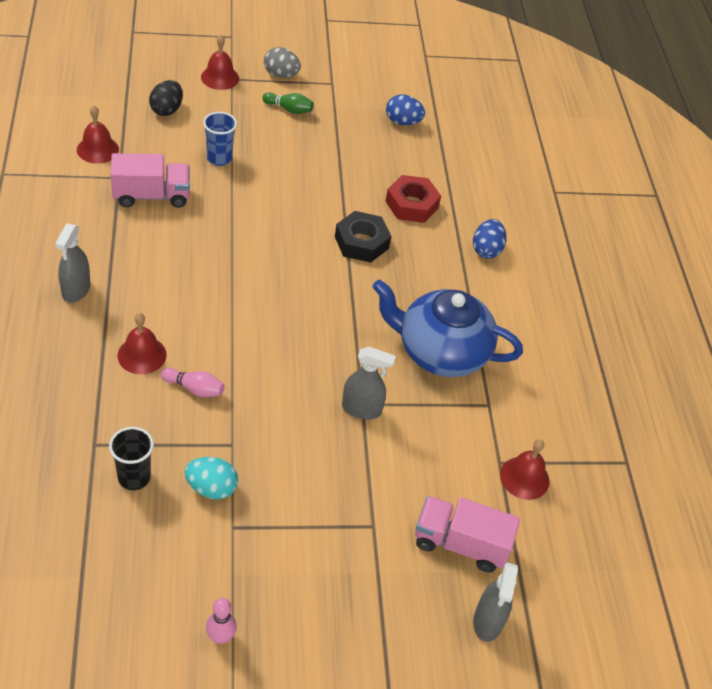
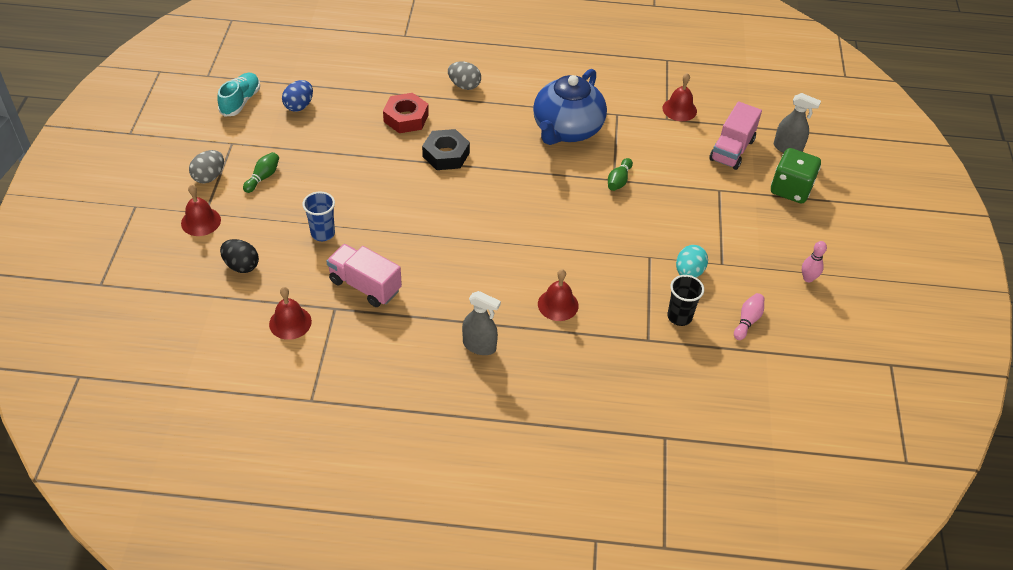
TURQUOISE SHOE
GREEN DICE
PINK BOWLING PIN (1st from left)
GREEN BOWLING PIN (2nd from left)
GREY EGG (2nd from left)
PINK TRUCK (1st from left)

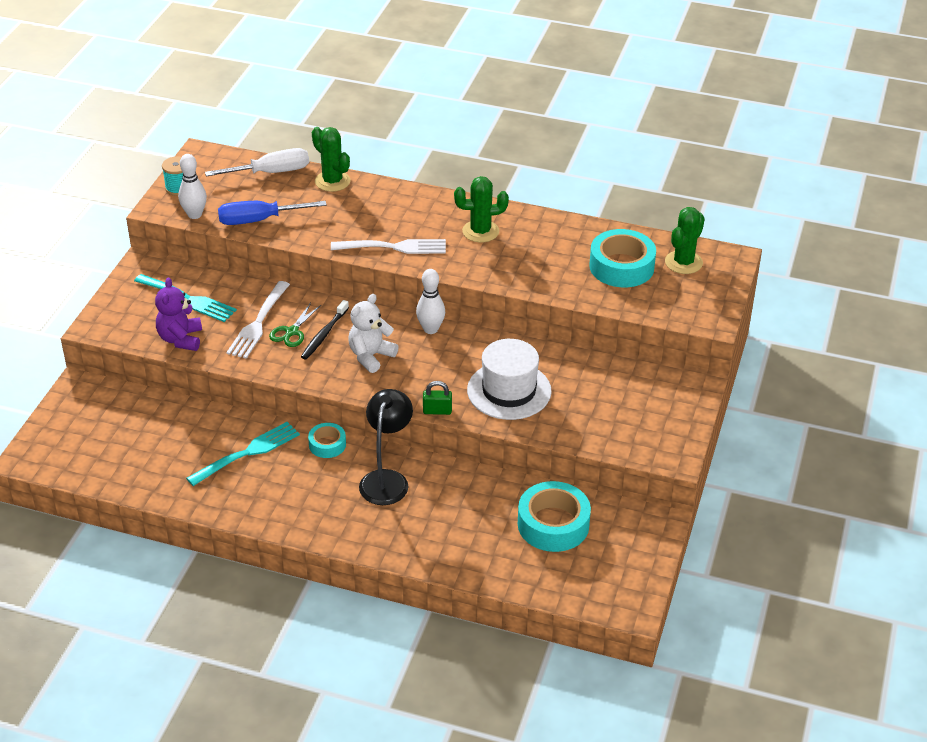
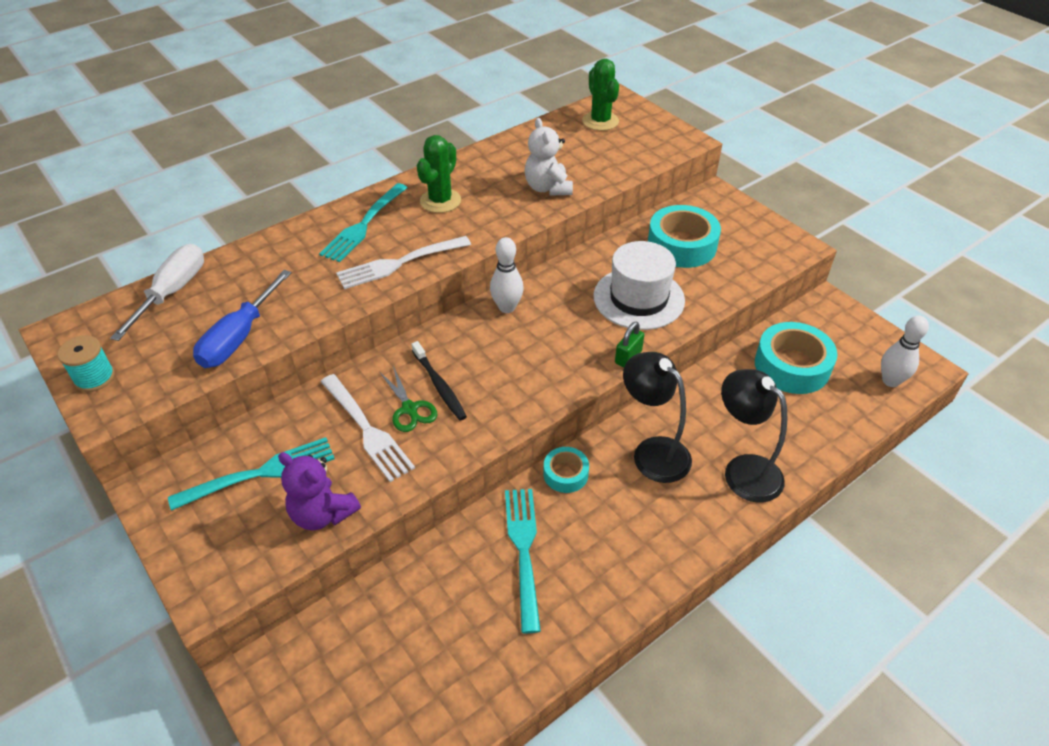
GREEN CACTUS (1st from left in the first image)
TURQUOISE FORK (2nd from left)
BLACK LAMP (2nd from left)
WHITE BOWLING PIN (2nd from left)
WHITE TEDDY BEAR
TURQUOISE TAPE (2nd from left)
WHITE FORK (2nd from left)

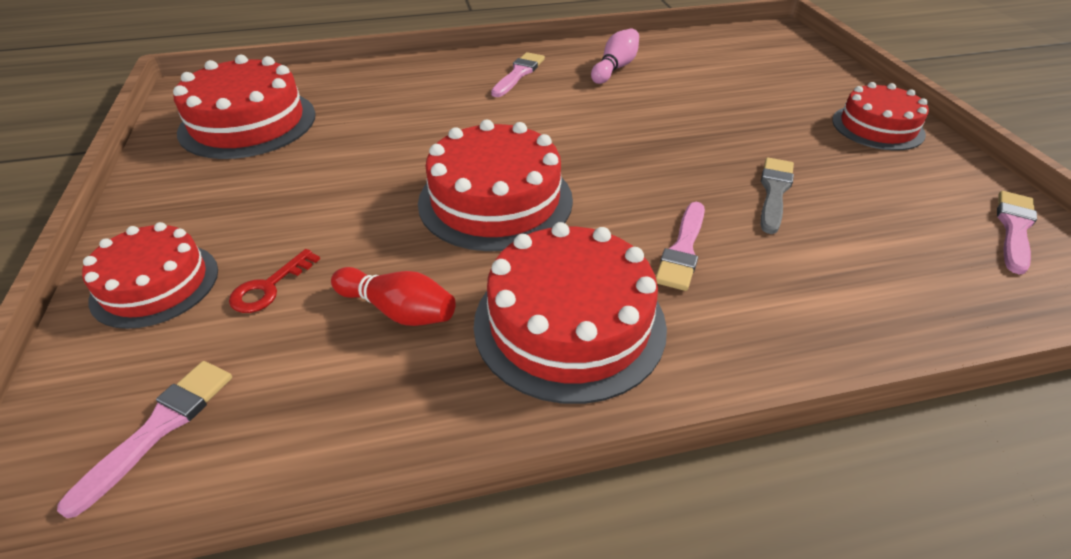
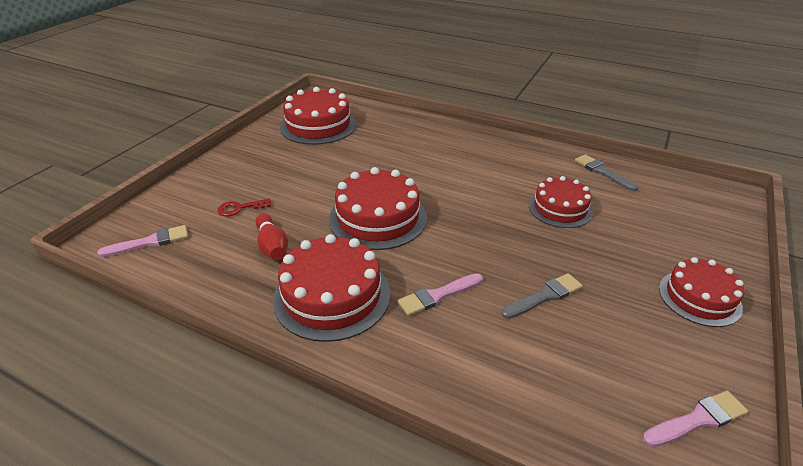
PINK BRUSH (2nd from left in the first image)
PINK BOWLING PIN
GREY BRUSH (2nd from left)
RED CAKE (4th from left)

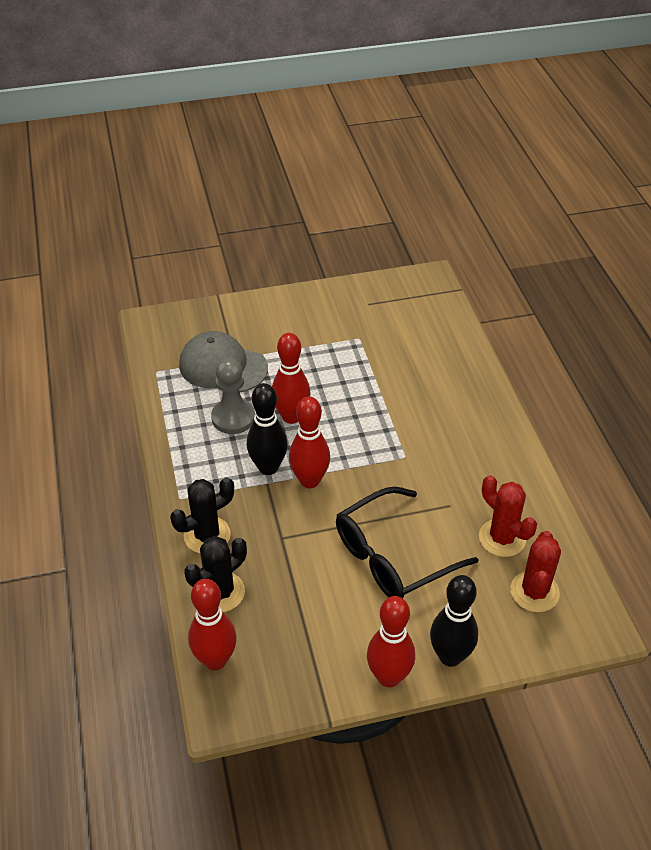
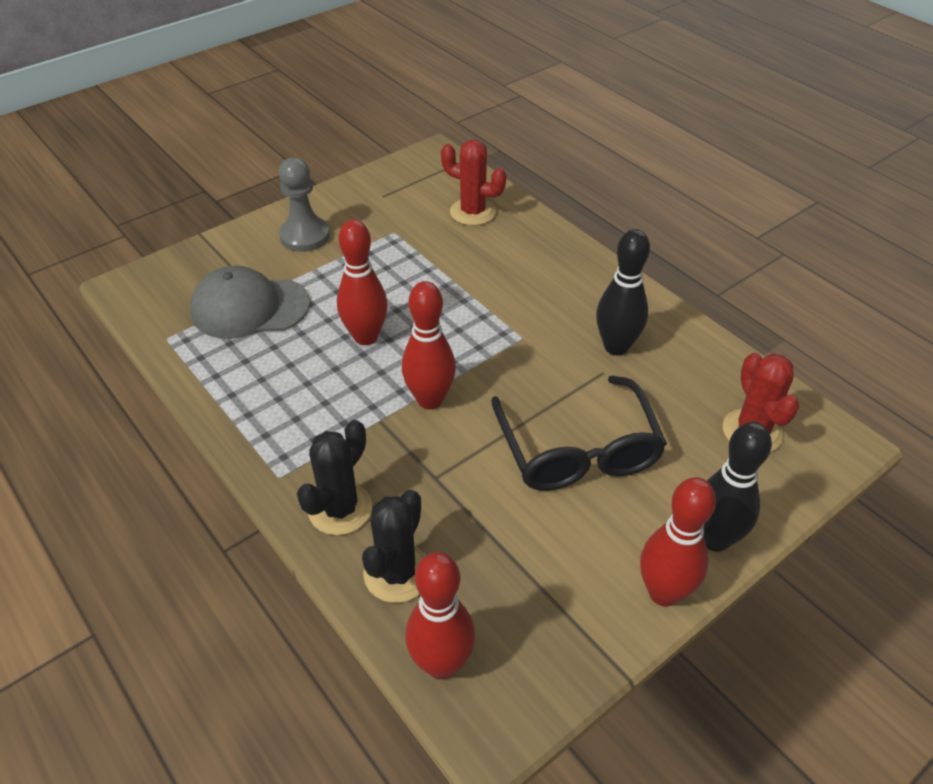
GREY PAWN
BLACK BOWLING PIN (1st from left)
RED CACTUS (1st from left)
BLACK GLASSES

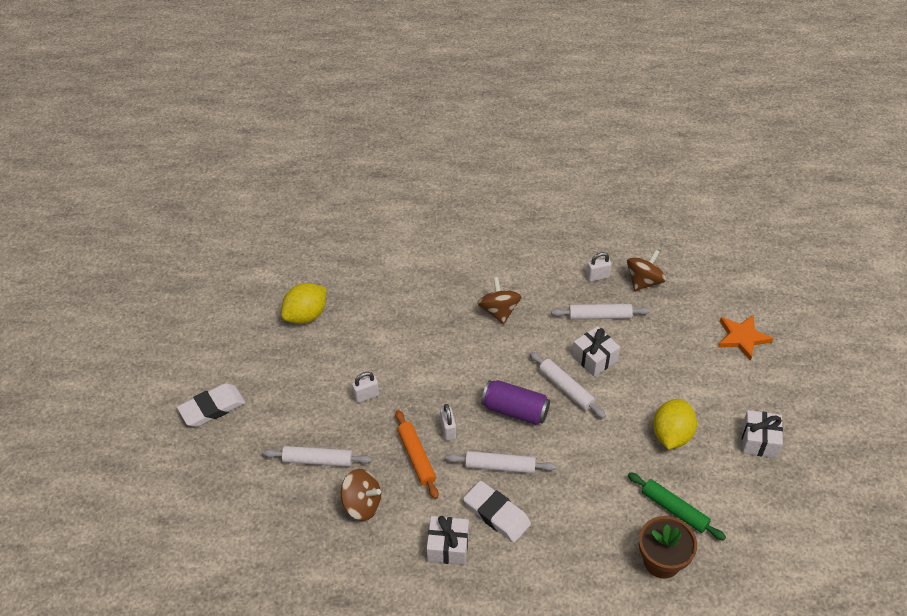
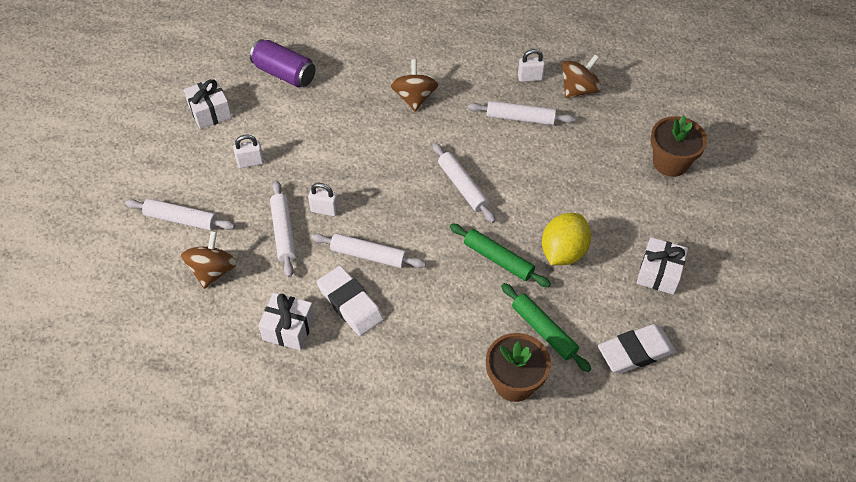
YELLOW LEMON (1st from left in the first image)
GREEN ROLLING PIN (1st from left)
WHITE ERASER (2nd from left)
PURPLE CAN
WHITE GIFT (1st from left)
BROWN FLOWER POT (2nd from left)
WHITE ROLLING PIN (2nd from left)
BROWN SPINNING TOP (1st from left)
WHITE PADLOCK (2nd from left)

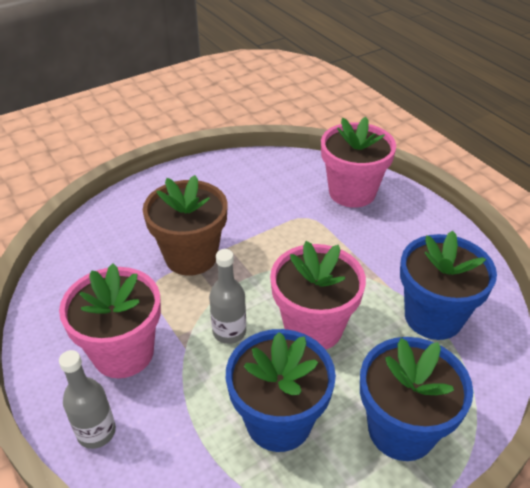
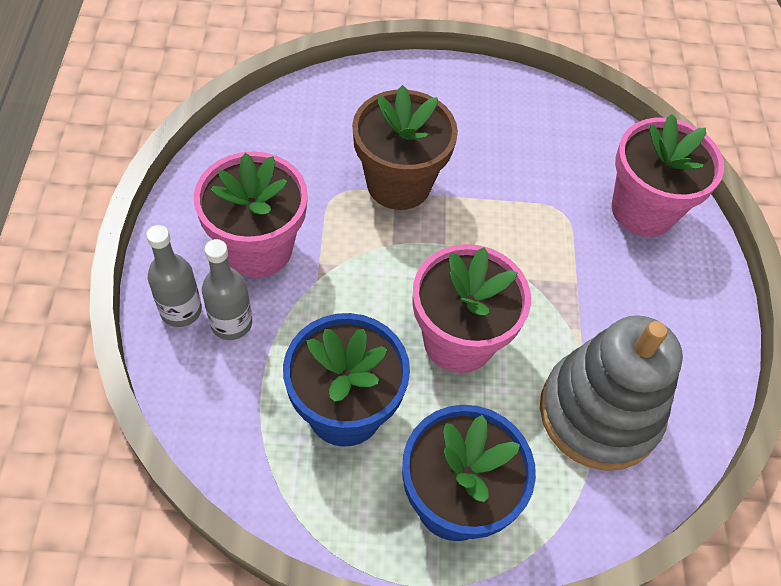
GREY BOTTLE (2nd from left)
GREY STACKING TOY

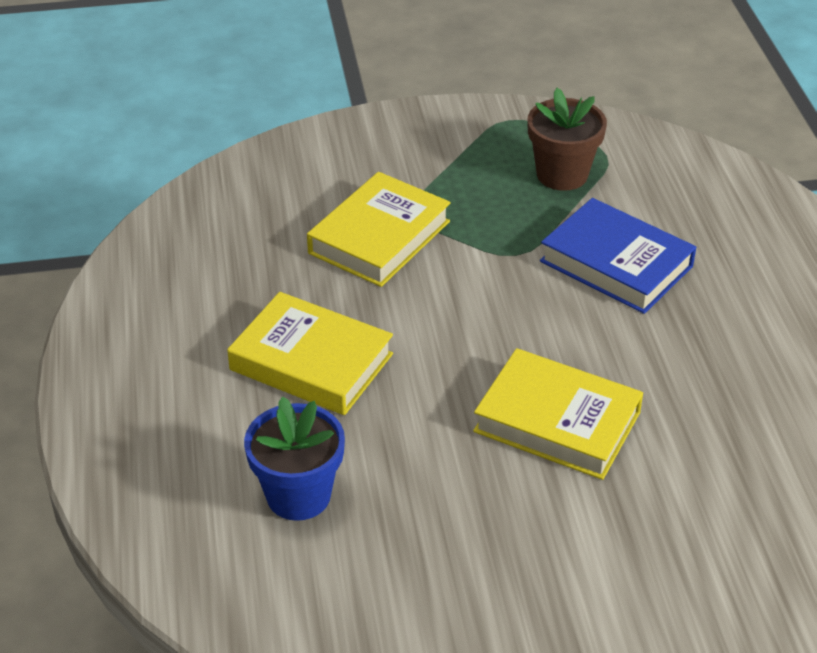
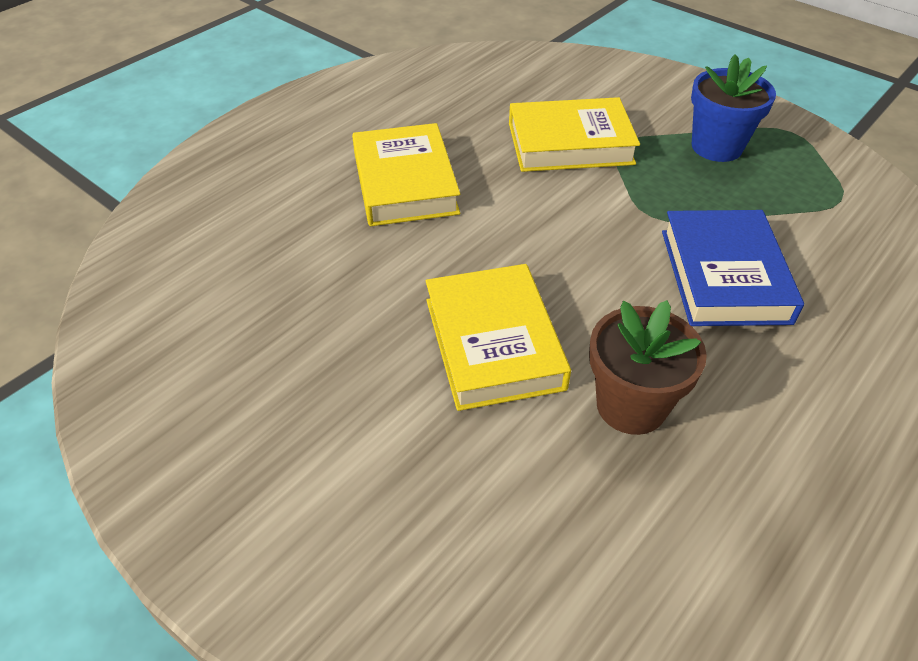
BLUE FLOWER POT
BROWN FLOWER POT

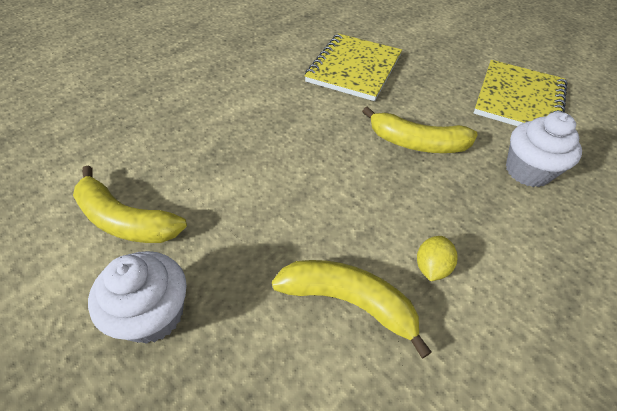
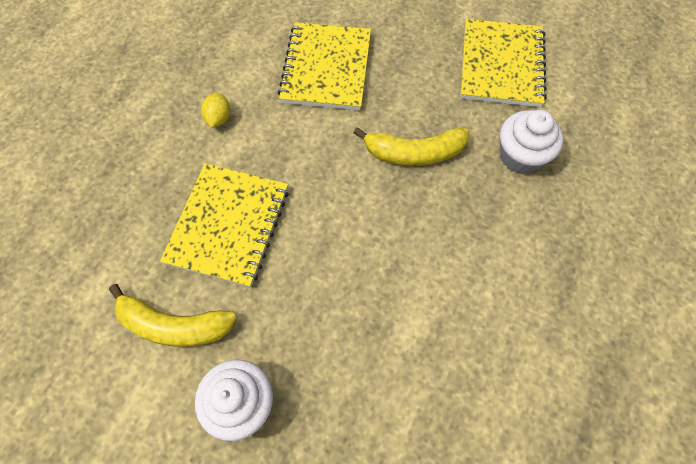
YELLOW BANANA (2nd from left in the first image)
YELLOW NOTEBOOK (1st from left)
YELLOW LEMON

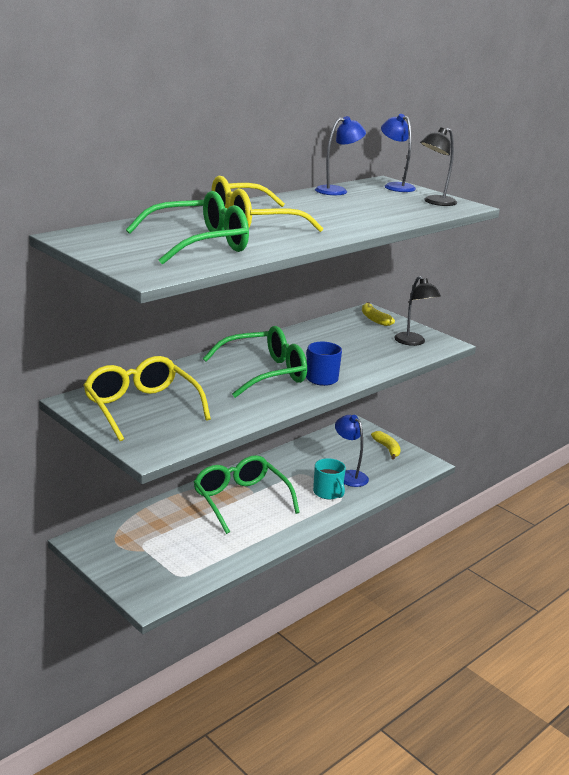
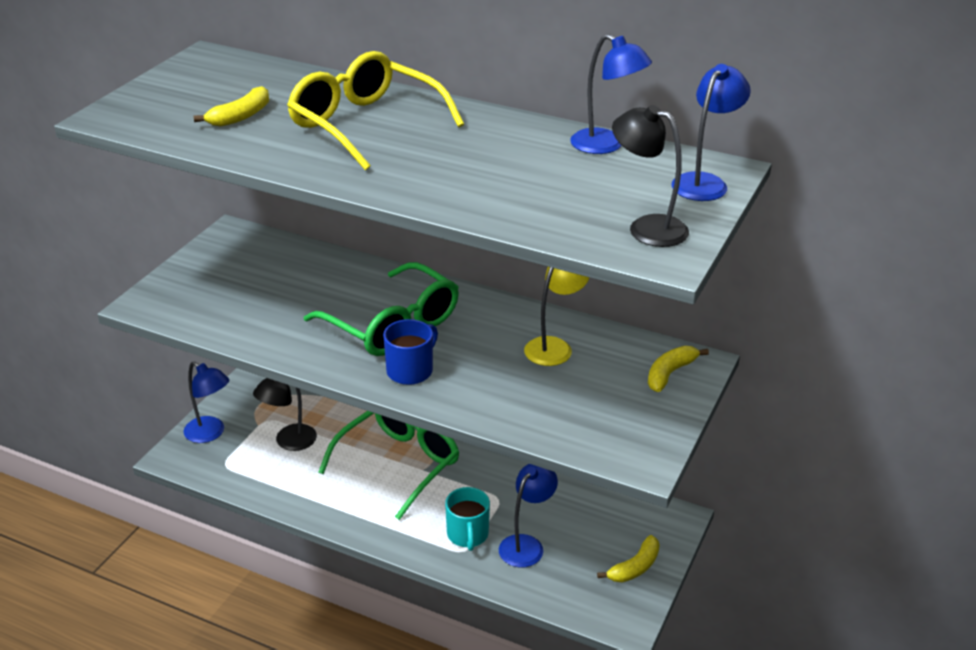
YELLOW GLASSES (1st from left in the first image)
BLUE LAMP (1st from left)
YELLOW LAMP
BLACK LAMP (1st from left)
YELLOW BANANA (1st from left)
TURQUOISE MUG

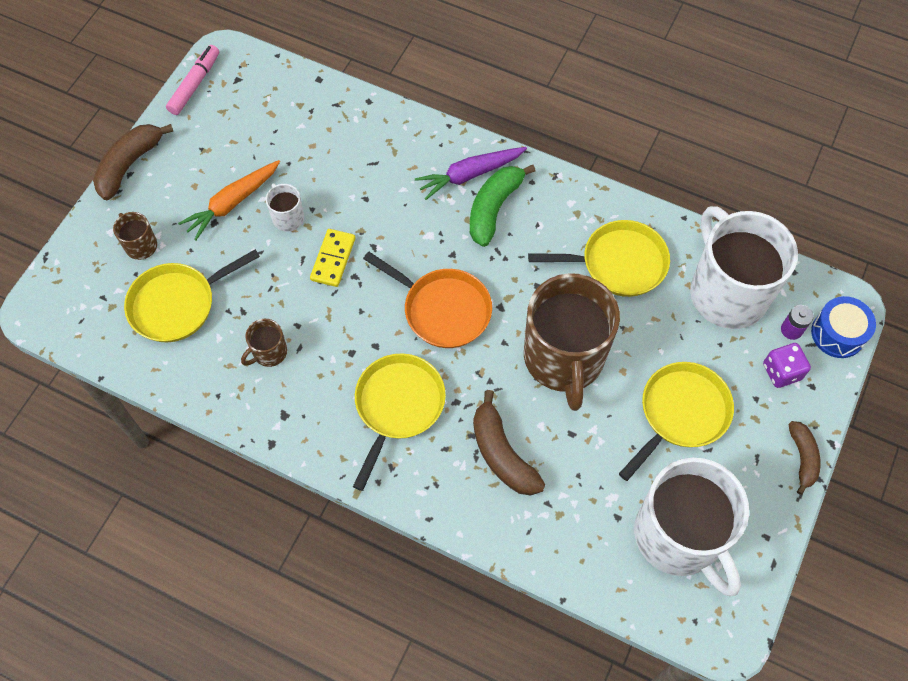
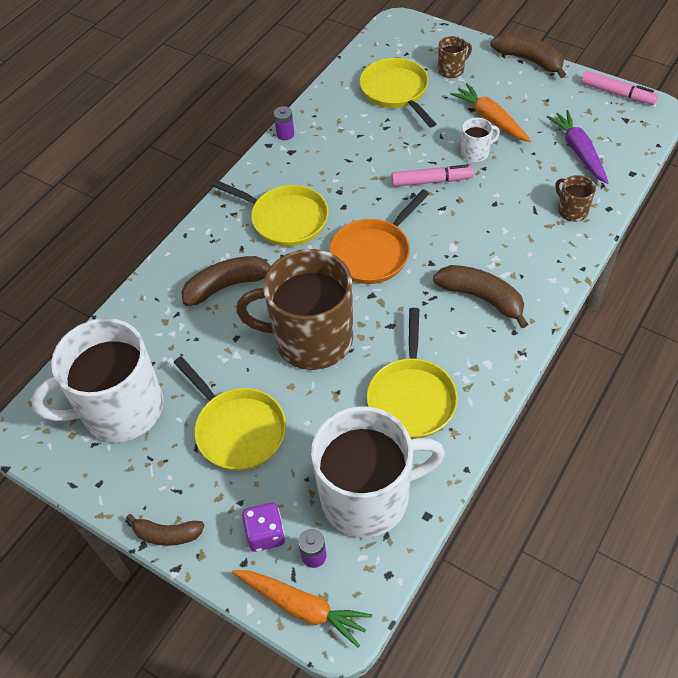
PURPLE BATTERY (1st from left)
BROWN MUG (3rd from left)
PURPLE CARROT
PINK MARKER (1st from left)
ORANGE CARROT (1st from left)
BROWN BANANA (3rd from left)

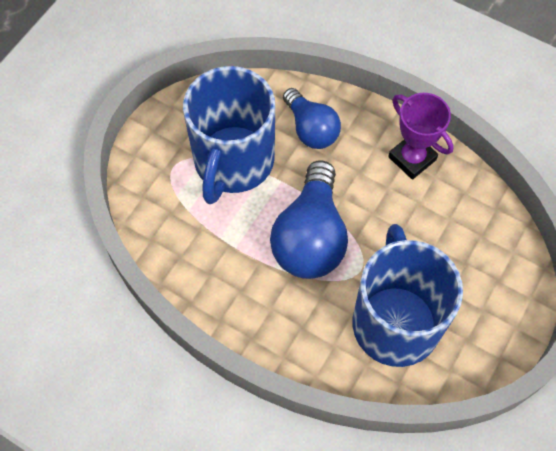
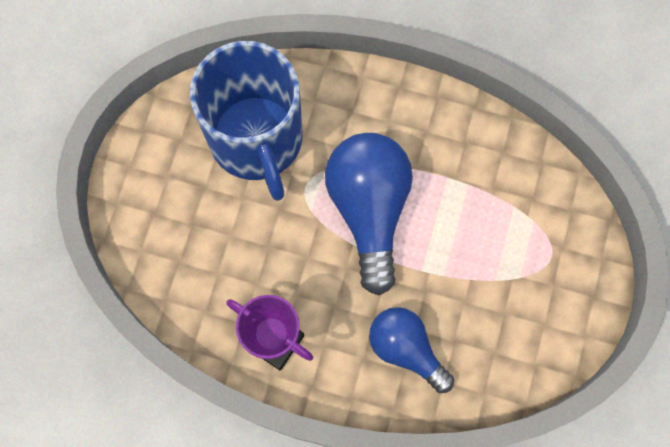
BLUE MUG (1st from left in the first image)

